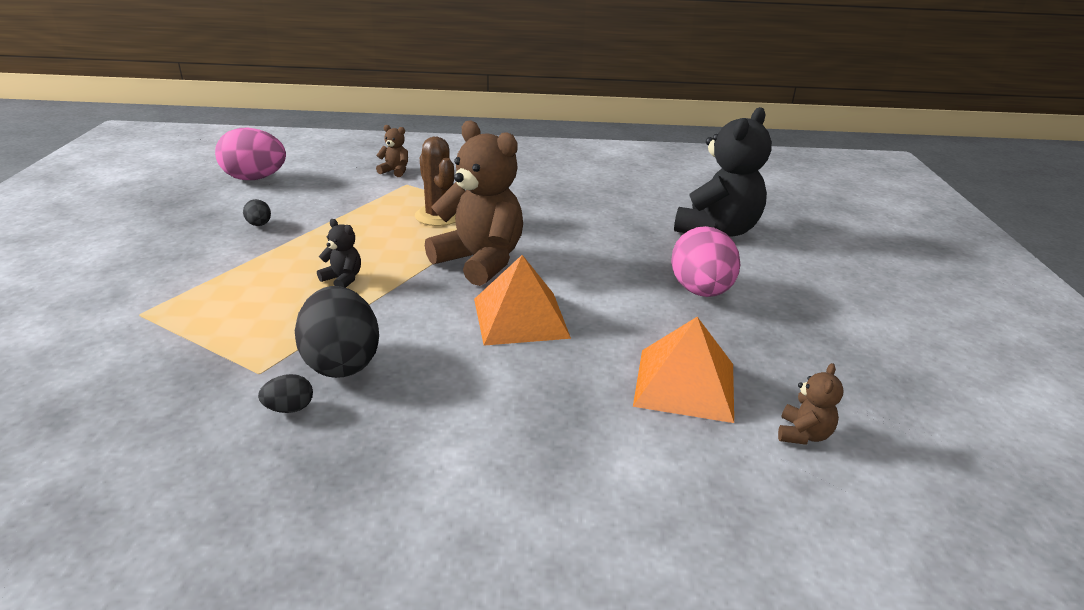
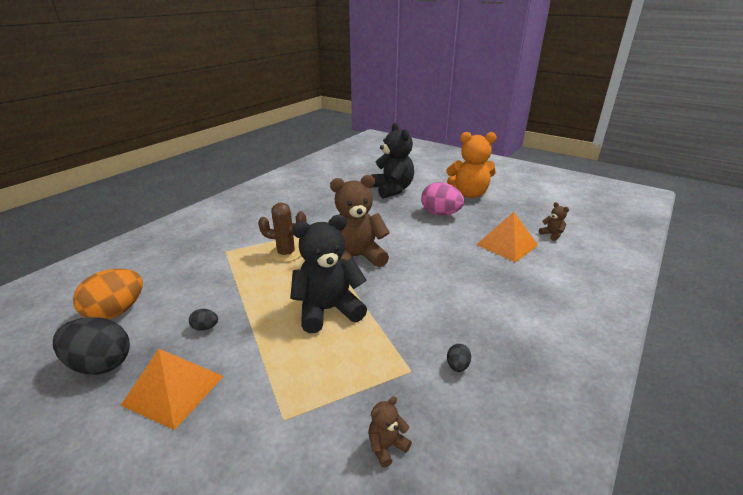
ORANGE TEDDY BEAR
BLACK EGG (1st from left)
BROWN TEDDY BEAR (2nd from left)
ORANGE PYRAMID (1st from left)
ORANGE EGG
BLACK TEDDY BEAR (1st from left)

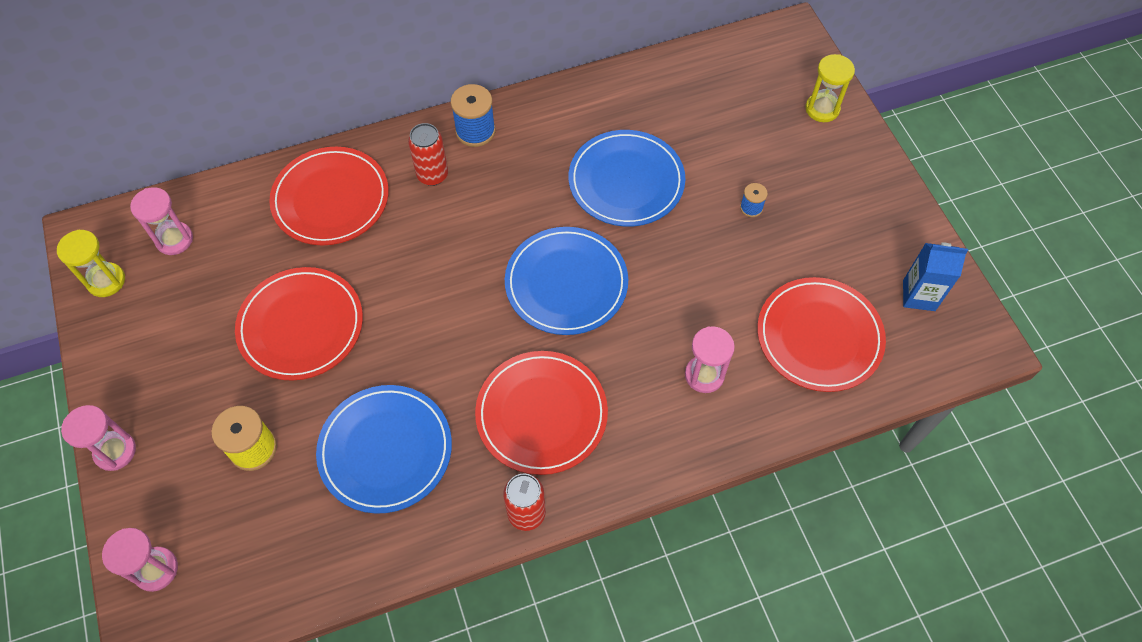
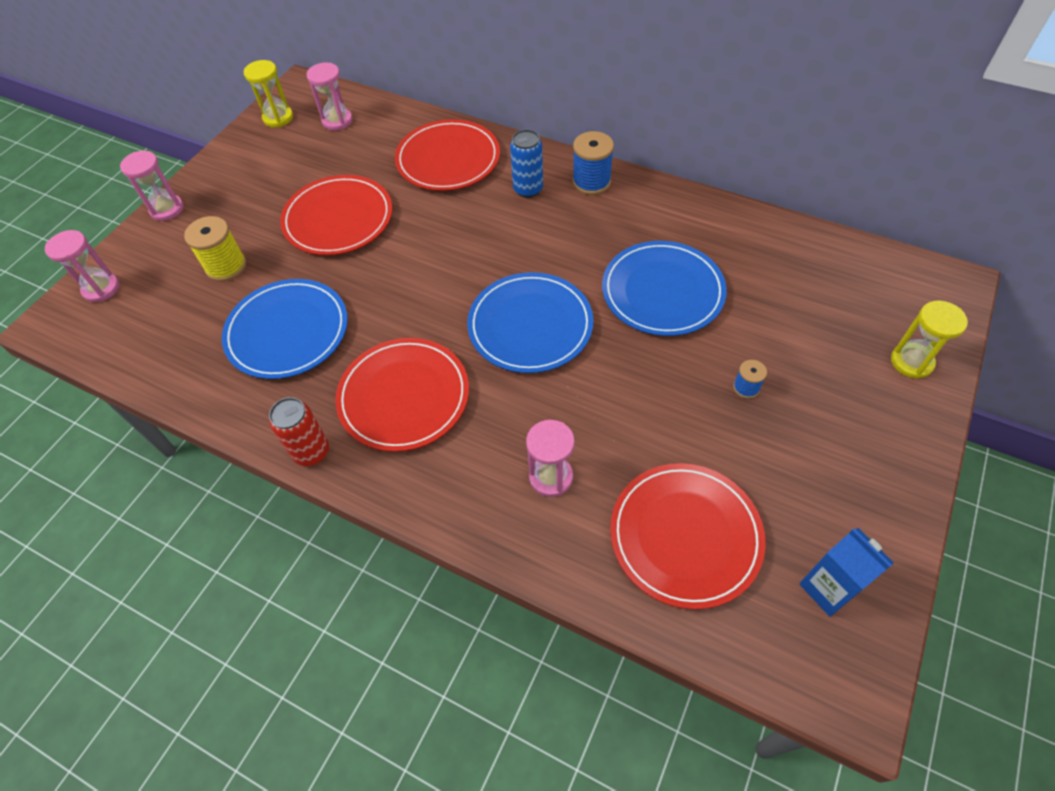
BLUE CAN

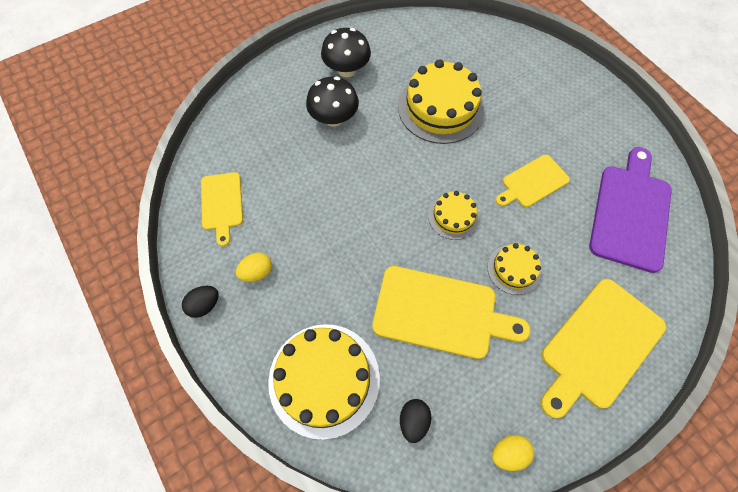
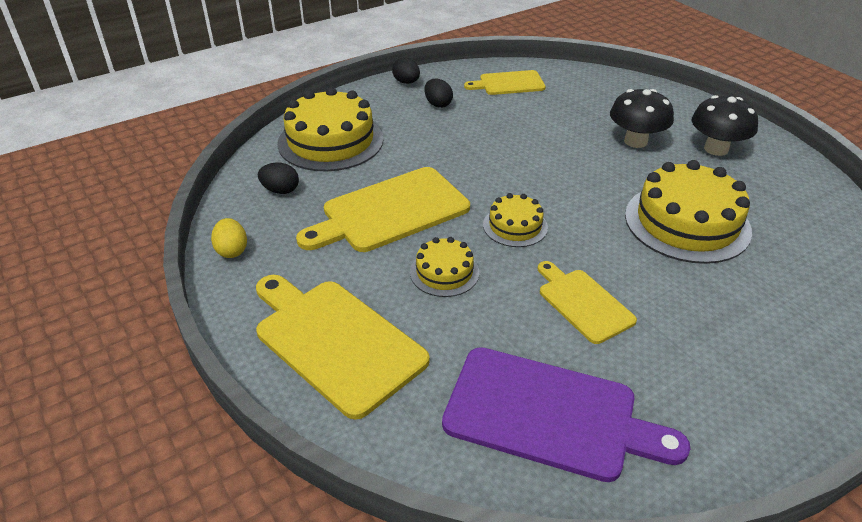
BLACK EGG (3rd from left)
YELLOW CUTTING BOARD (2nd from left)

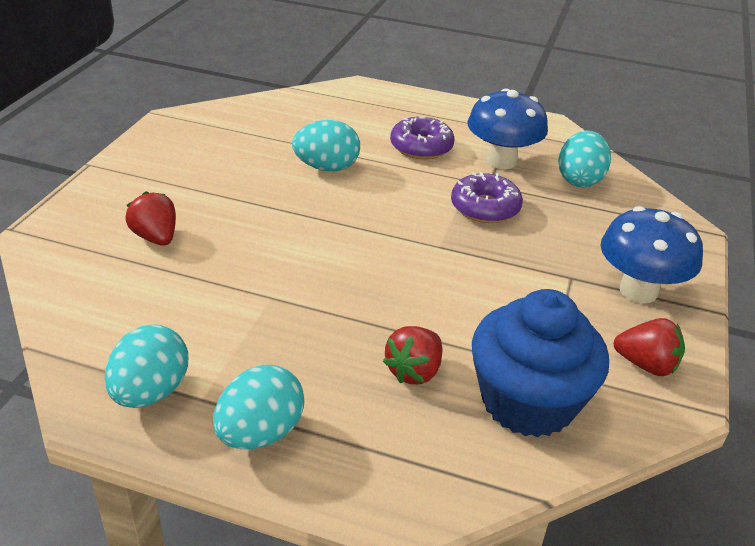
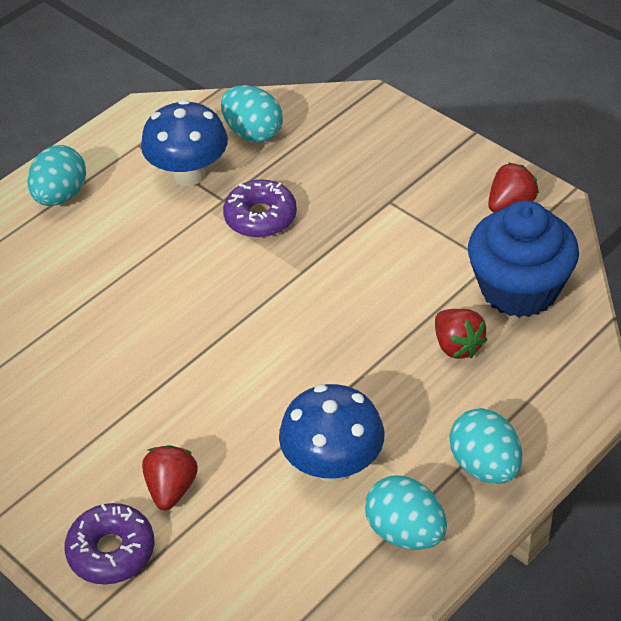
TURQUOISE EGG (1st from left)
PURPLE DONUT (1st from left)
BLUE MUSHROOM (2nd from left)
RED STRAWBERRY (1st from left)

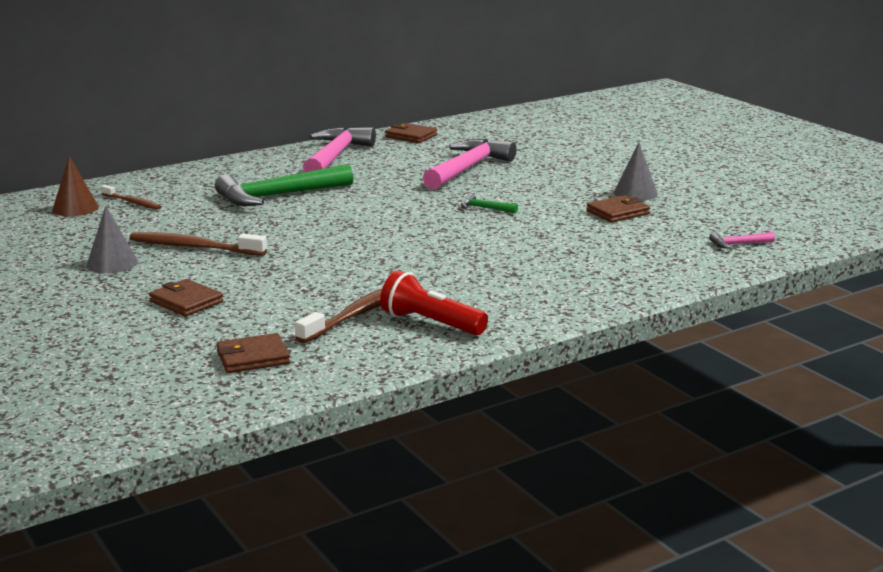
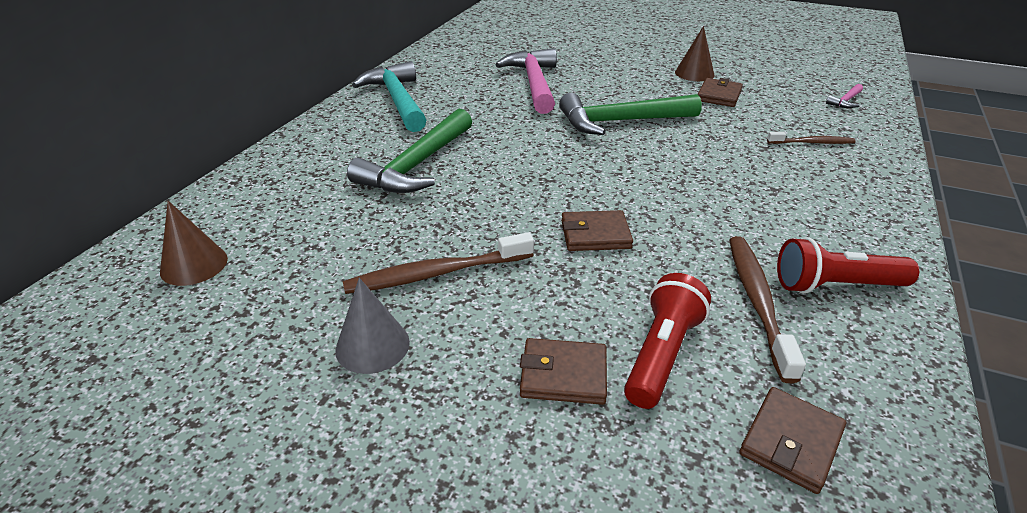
RED FLASHLIGHT (1st from left)
BROWN TOOTHBRUSH (3rd from left)
BROWN WALLET (2nd from left)
TURQUOISE HAMMER
BROWN CONE (2nd from left)
GREEN HAMMER (2nd from left)

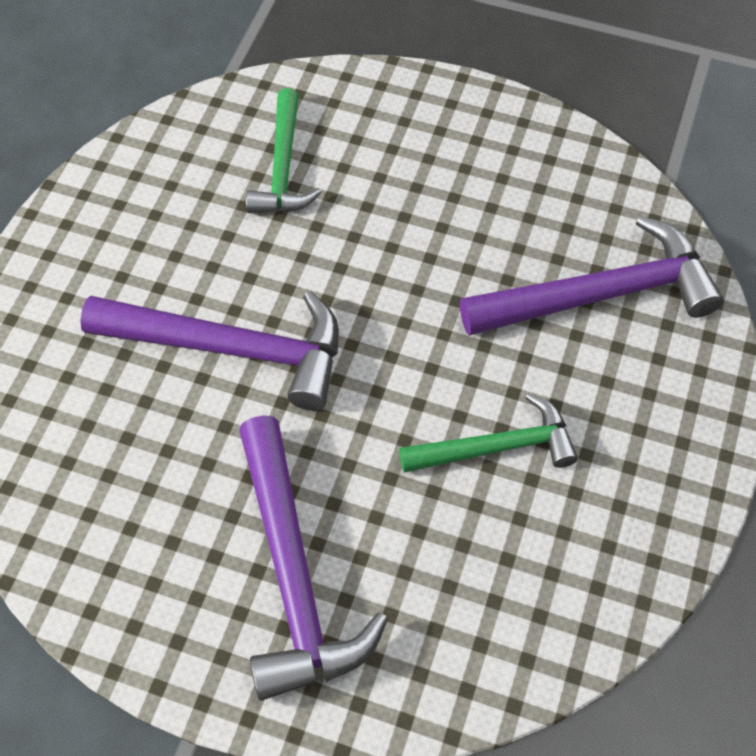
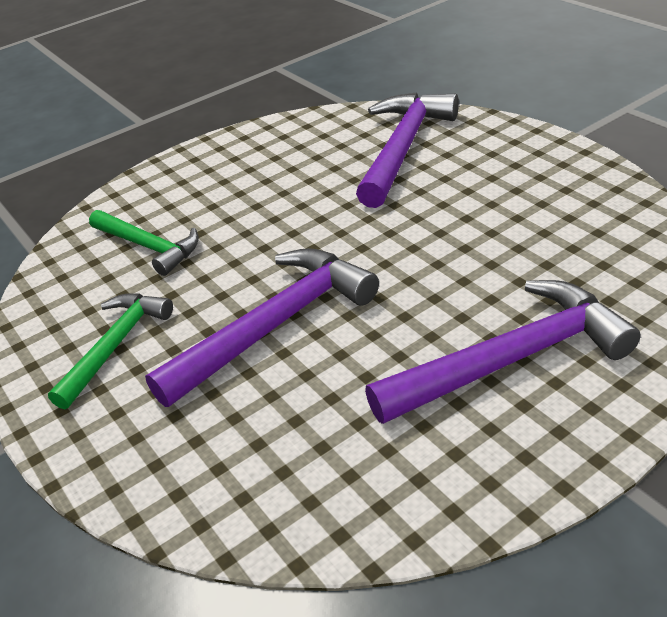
GREEN HAMMER (1st from left)
PURPLE HAMMER (3rd from left)

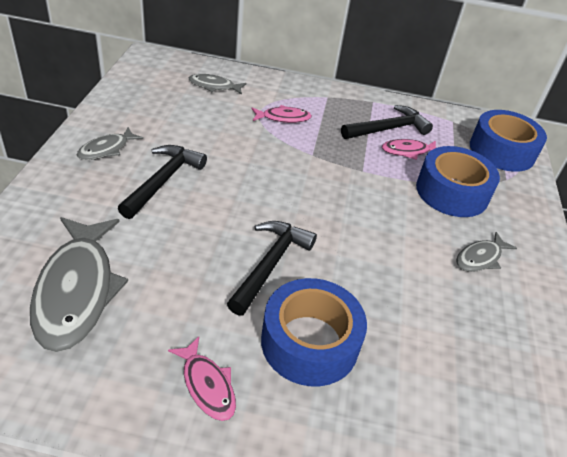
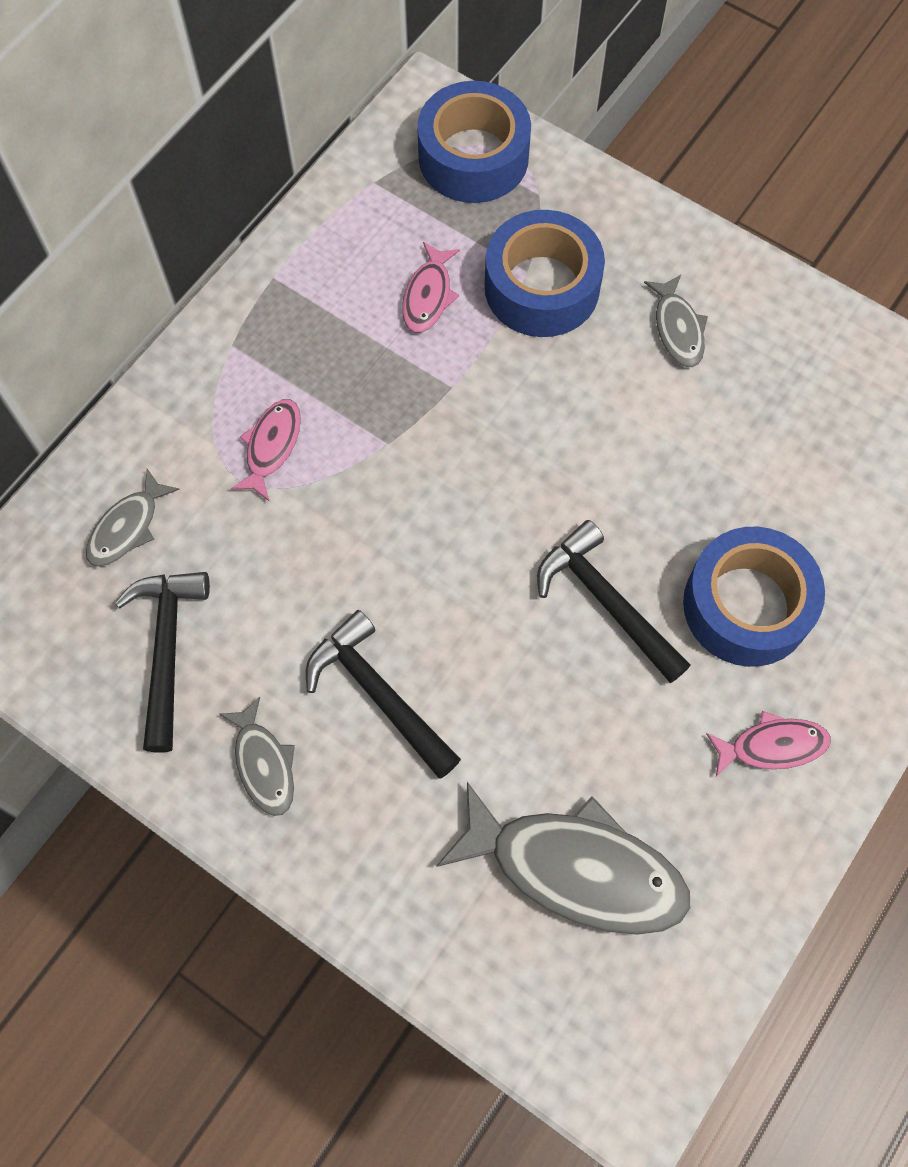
BLACK HAMMER (1st from left)

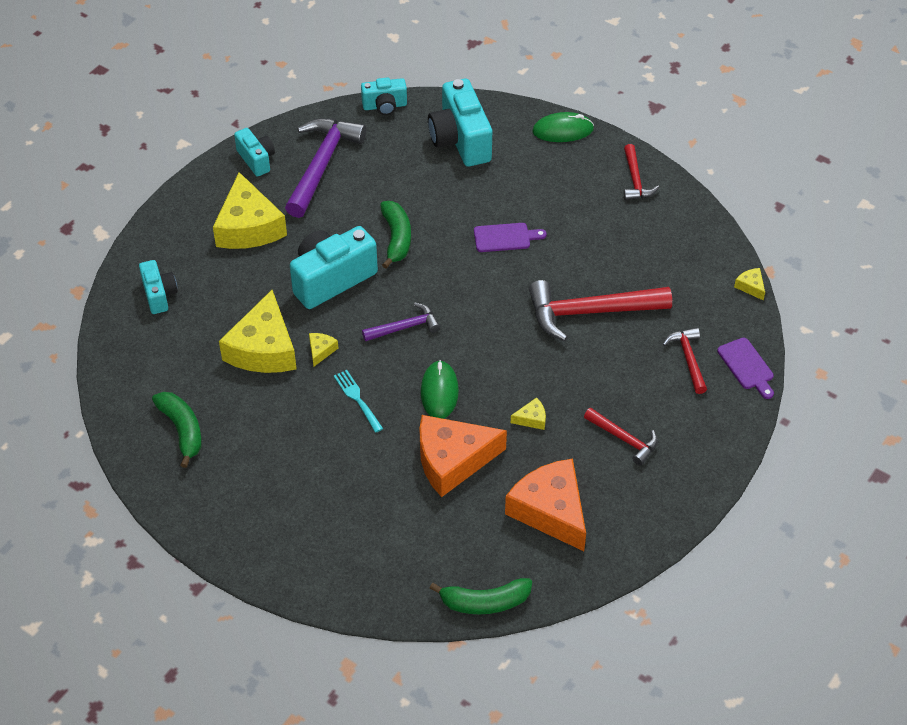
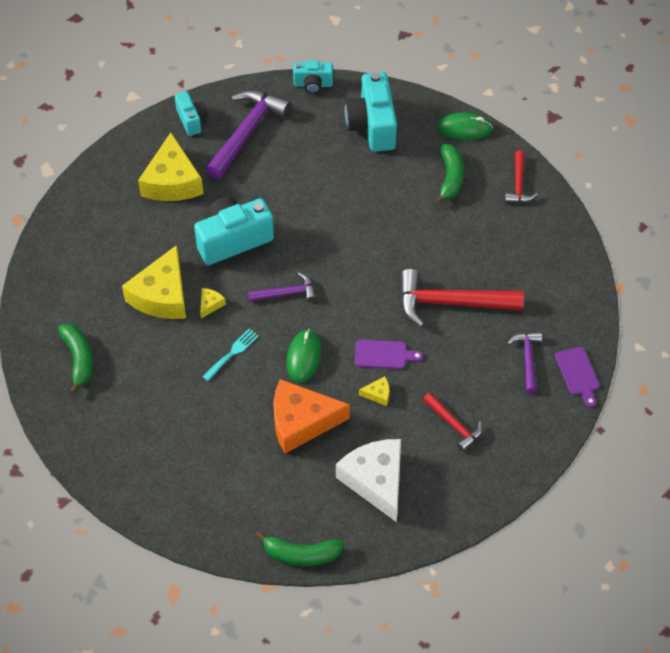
TURQUOISE CAMERA (1st from left in the first image)
YELLOW CHEESE (5th from left in the first image)
GREEN BANANA (3rd from left)
PURPLE CUTTING BOARD (1st from left)
WHITE CHEESE
PURPLE HAMMER (3rd from left)
TURQUOISE FORK

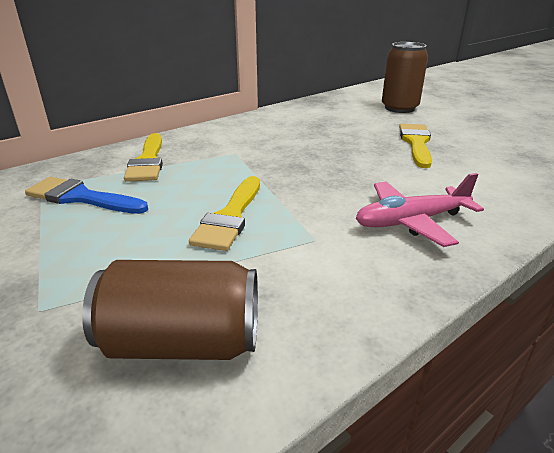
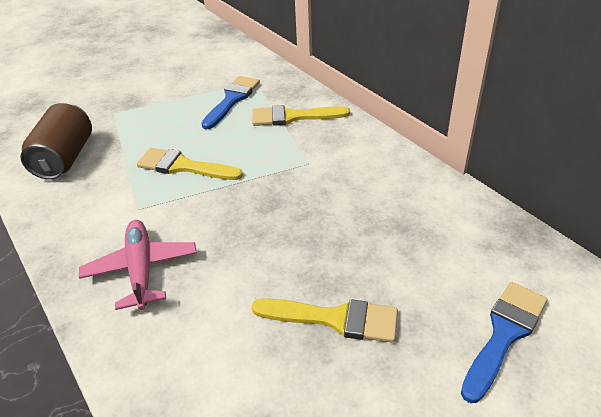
BLUE BRUSH (2nd from left)

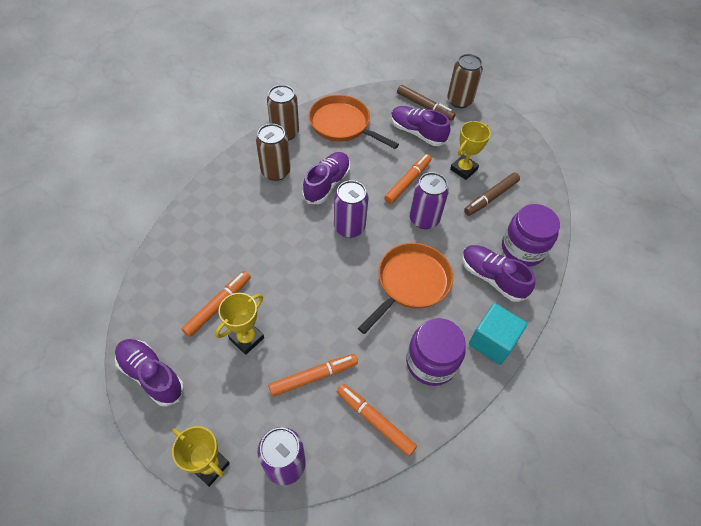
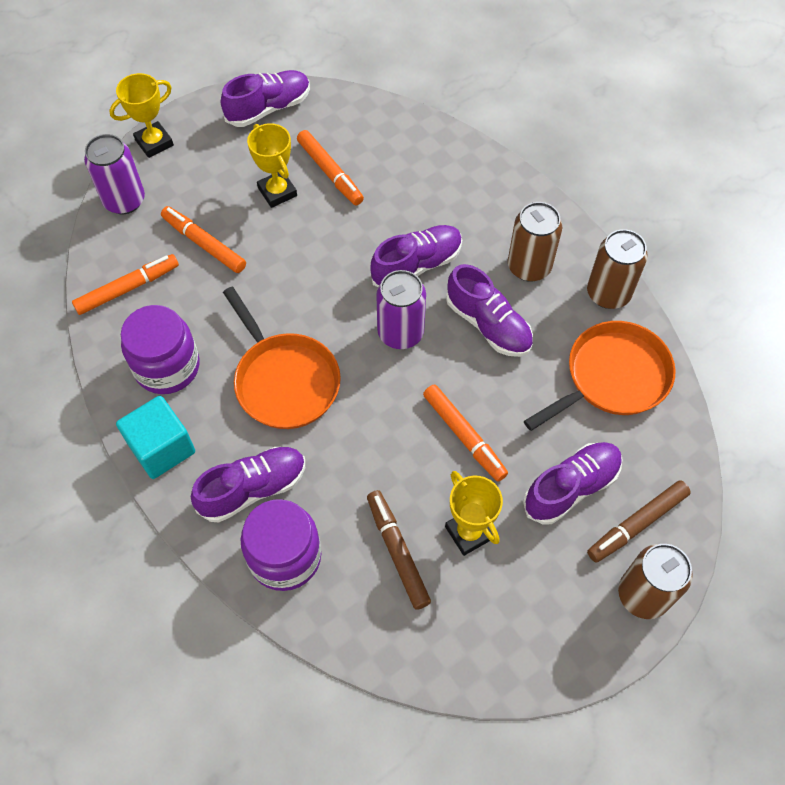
PURPLE CAN (3rd from left in the first image)
PURPLE SHOE (3rd from left)
ORANGE MARKER (2nd from left)

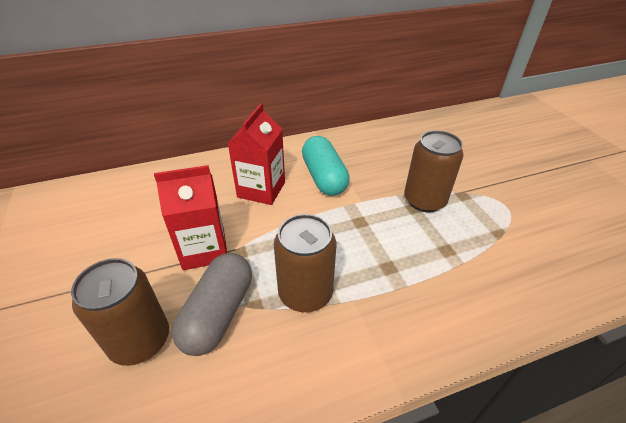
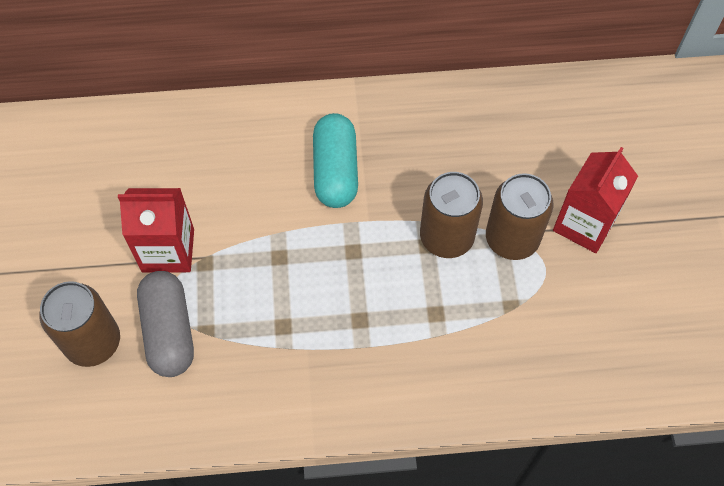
RED CARTON (2nd from left)
BROWN CAN (3rd from left)
GREY CAPSULE

